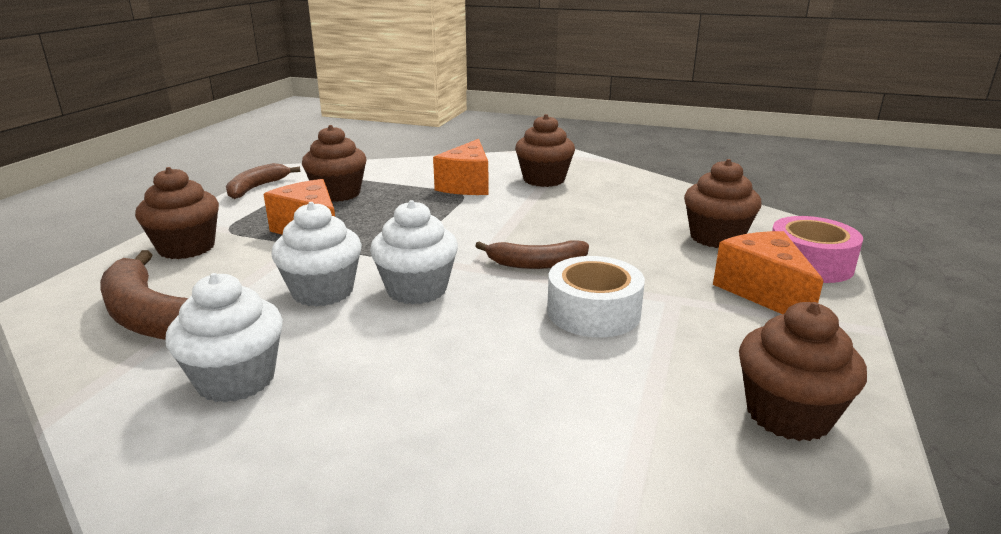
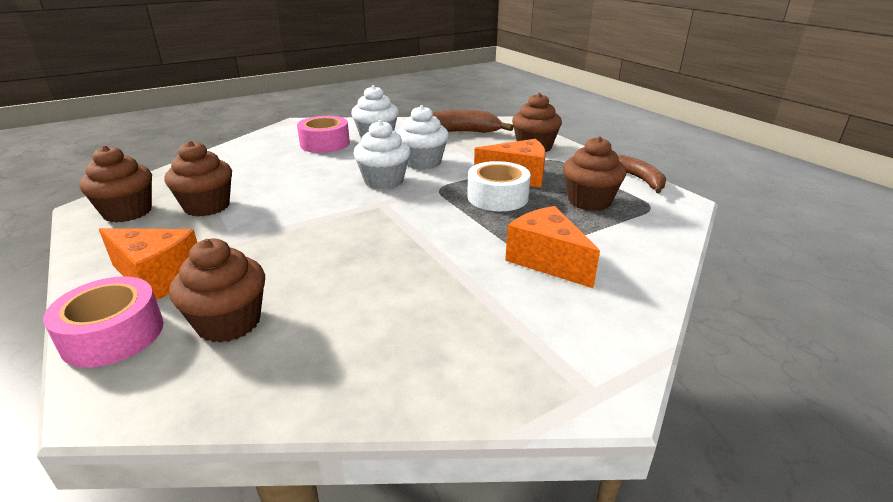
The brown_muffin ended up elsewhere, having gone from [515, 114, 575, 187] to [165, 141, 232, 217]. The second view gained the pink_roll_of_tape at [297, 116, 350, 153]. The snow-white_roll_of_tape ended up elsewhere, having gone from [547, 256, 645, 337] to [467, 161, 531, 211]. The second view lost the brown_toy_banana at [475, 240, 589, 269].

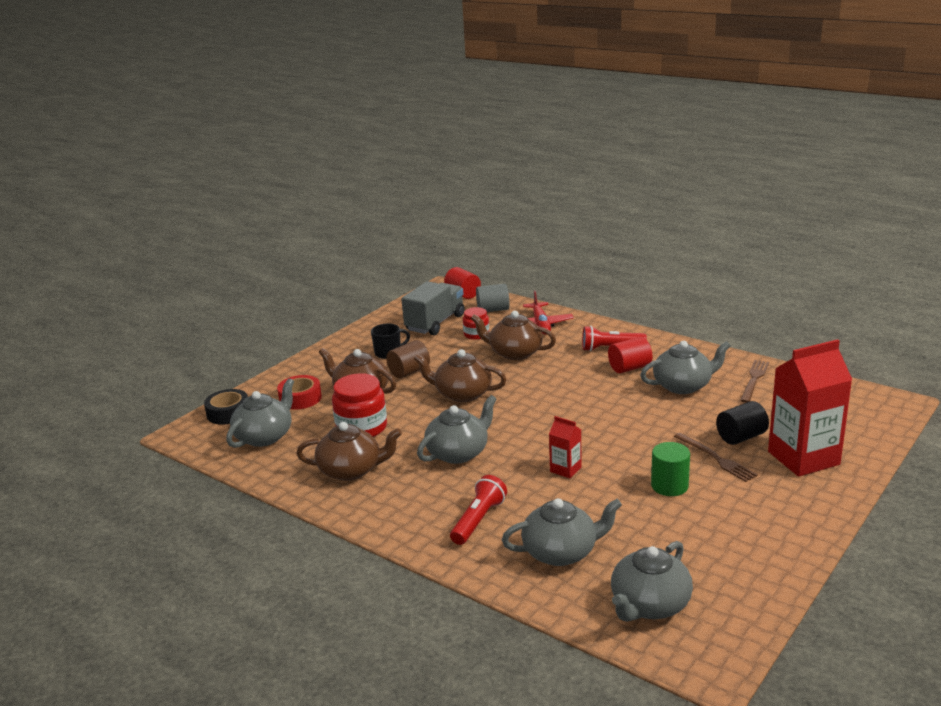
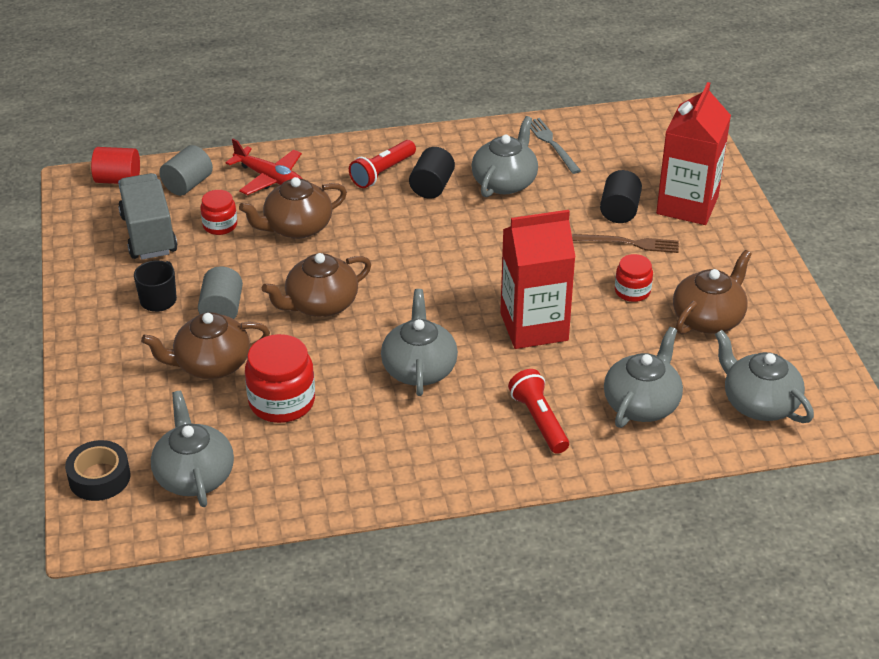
What was the brown_solid_cylinder at [386, 340, 430, 378] turned into the ash-grey_solid_cylinder at [198, 267, 243, 319]. What was the scarlet_solid_cylinder at [608, 337, 652, 373] turned into the ebony_solid_cylinder at [409, 147, 455, 199]. The size of the scarlet_carton at [549, 416, 582, 478] changed by a factor of 2.14. What was the brown_table_fork at [740, 360, 769, 403] turned into the ash-grey_table_fork at [530, 118, 581, 174]. Where the emerald_solid_cylinder stood at [651, 442, 690, 496], the scarlet_jam_jar came to stand at [615, 254, 653, 302]. The brown_china_teapot ended up elsewhere, having gone from [296, 422, 402, 481] to [673, 250, 752, 335]. The ash-grey_china_teapot at [611, 541, 693, 622] ended up facing another way, 150 degrees clockwise from before. The second view lost the scarlet_roll_of_tape at [277, 375, 322, 409].

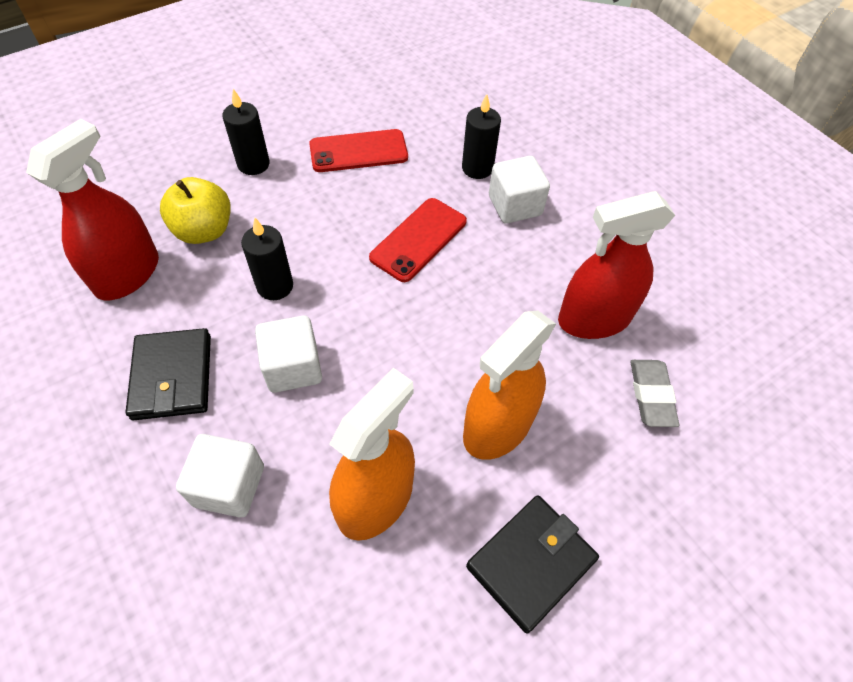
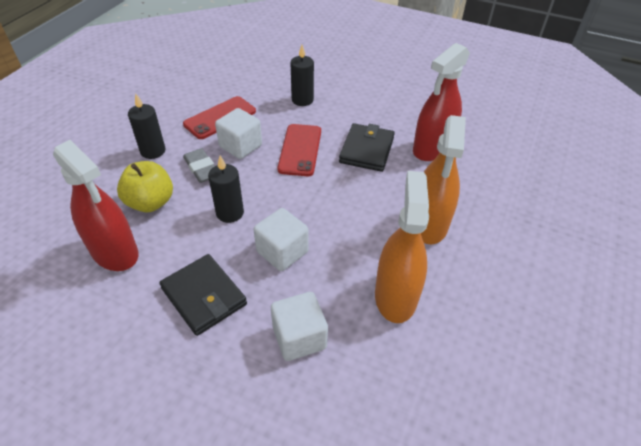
The scarlet_sprayer at [26, 119, 159, 301] ended up facing another way, 135 degrees clockwise from before. The ash-grey_eraser ended up elsewhere, having gone from [631, 360, 679, 427] to [183, 148, 215, 183]. The snow-white_cube ended up elsewhere, having gone from [489, 156, 550, 224] to [215, 108, 262, 159]. The ebony_card_wallet ended up elsewhere, having gone from [466, 495, 599, 633] to [339, 123, 395, 172].

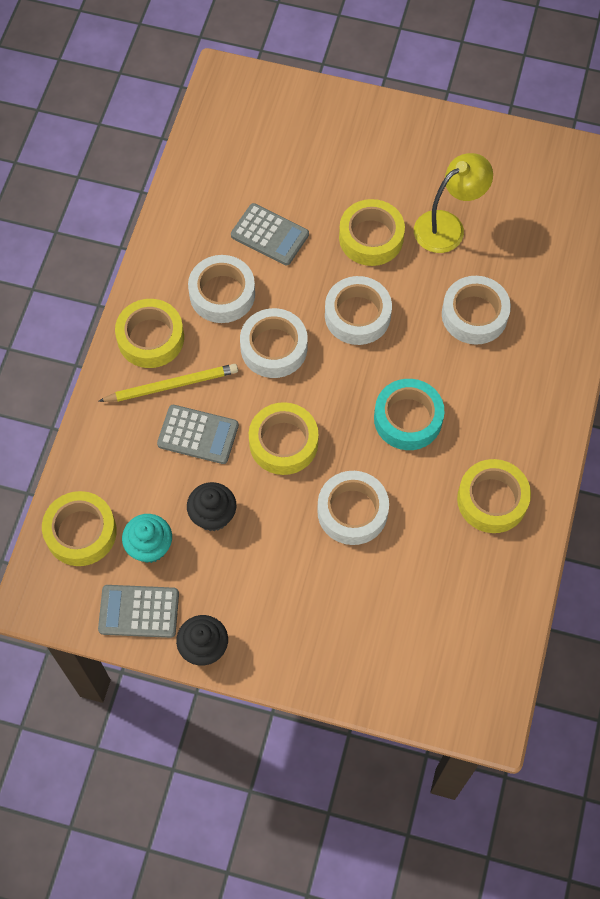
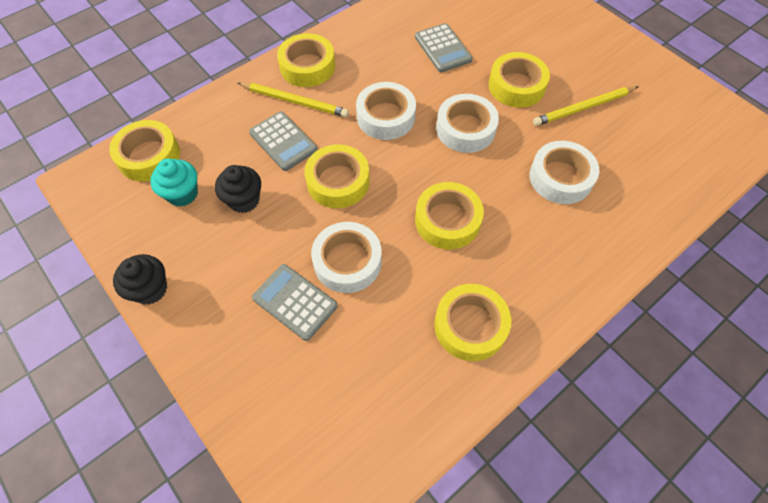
The ash-grey_pocket_calculator ended up elsewhere, having gone from [98, 585, 179, 638] to [252, 264, 338, 341]. What was the turquoise_roll_of_tape at [374, 379, 444, 450] turned into the bright_yellow_roll_of_tape at [415, 182, 484, 250]. Where the bright_yellow_lamp stood at [414, 153, 493, 253], the bright_yellow_pencil came to stand at [533, 86, 639, 126]. The second view lost the snow-white_roll_of_tape at [188, 255, 255, 323].

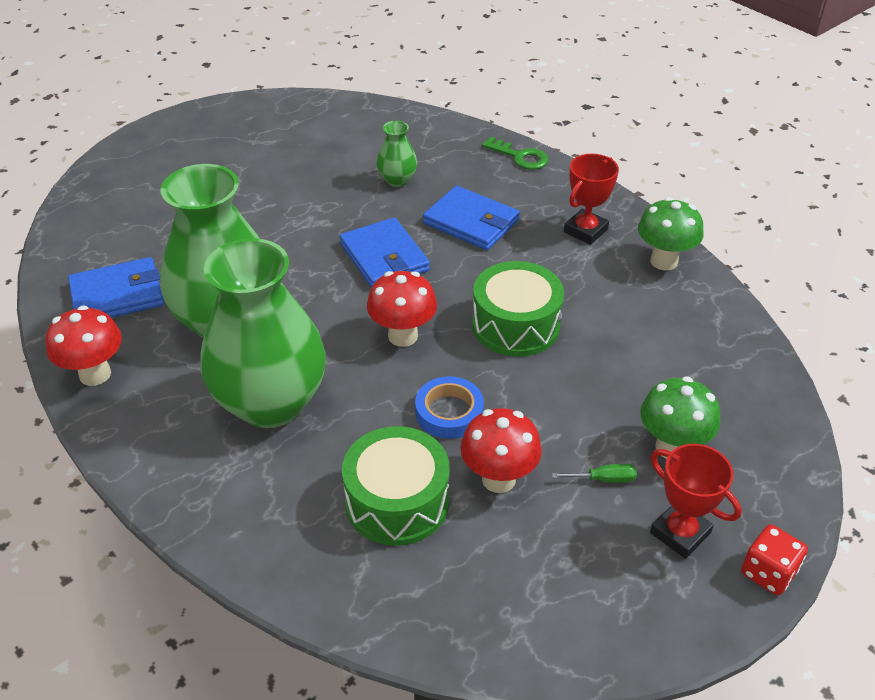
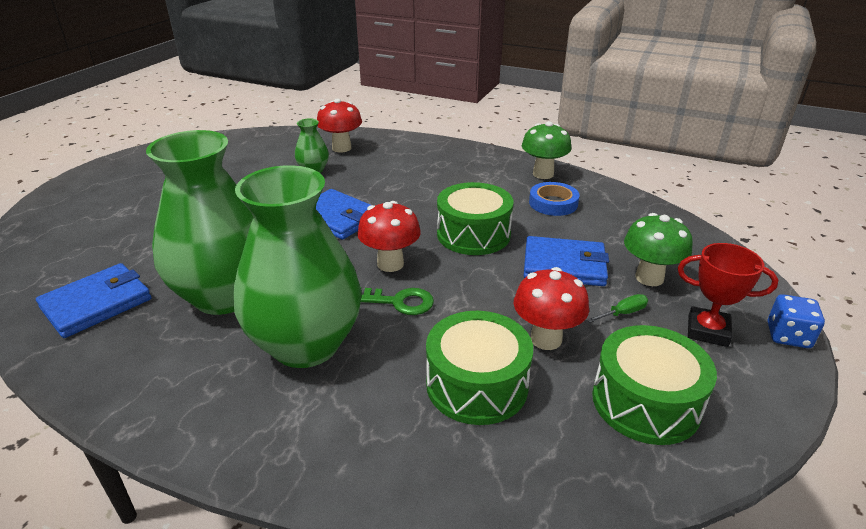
The scarlet_mushroom ended up elsewhere, having gone from [46, 305, 122, 386] to [317, 99, 362, 153]. The emerald_door_key ended up elsewhere, having gone from [482, 137, 548, 170] to [360, 287, 434, 315]. The cobalt_card_wallet ended up elsewhere, having gone from [423, 186, 520, 250] to [524, 236, 609, 286]. The cobalt_roll_of_tape ended up elsewhere, having gone from [415, 376, 484, 439] to [529, 182, 580, 216]. The second view gained the emerald_drum at [592, 325, 717, 445]. What was the scarlet_game_die at [741, 524, 808, 595] turned into the cobalt_game_die at [768, 294, 825, 348]. The second view lost the scarlet_award_cup at [564, 154, 619, 245].

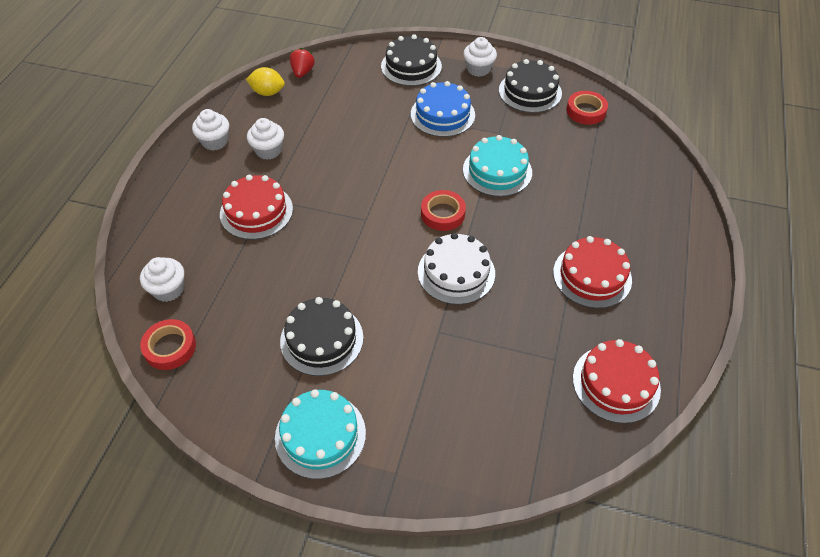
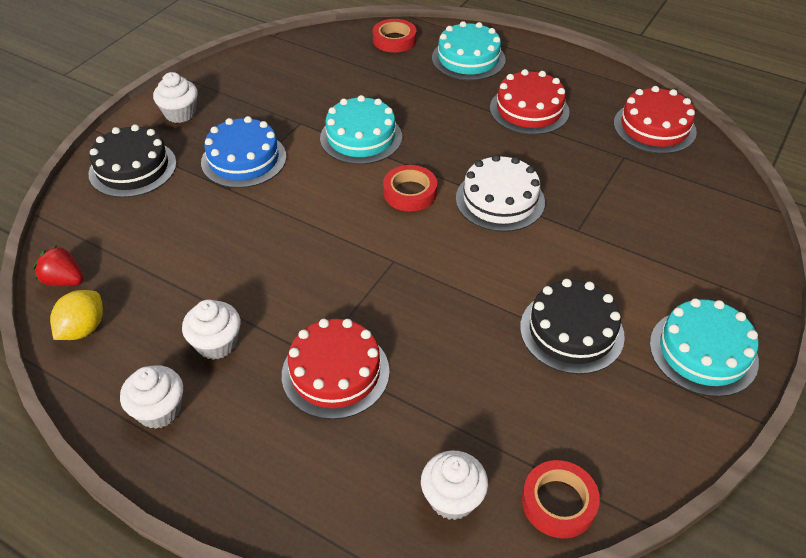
The scarlet_roll_of_tape ended up elsewhere, having gone from [566, 91, 608, 125] to [373, 19, 416, 53]. The second view gained the turquoise_cake at [432, 21, 506, 81]. The second view lost the ebony_cake at [499, 59, 562, 113].

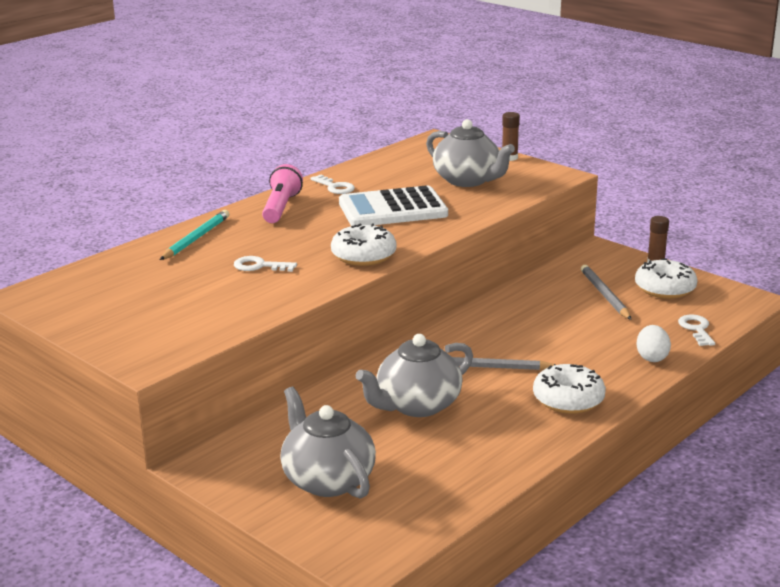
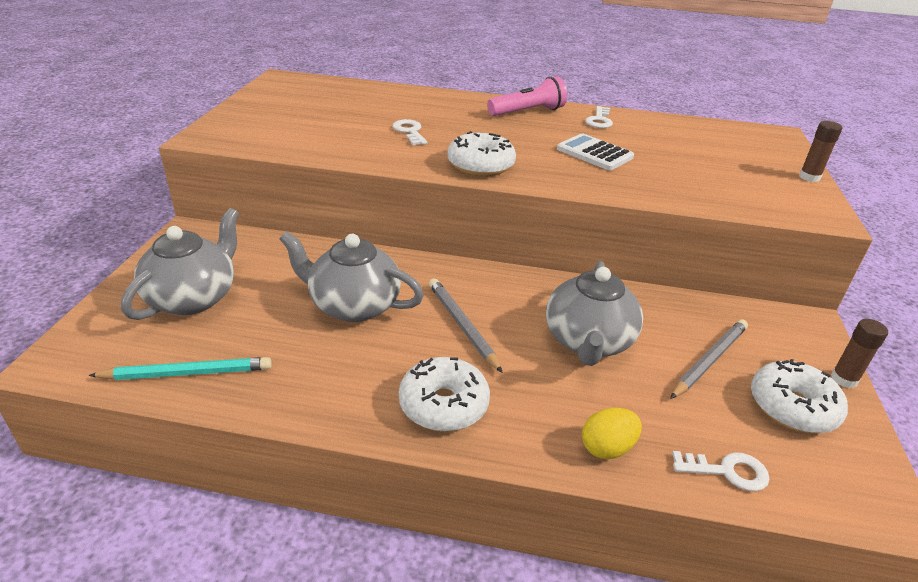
The turquoise_pencil ended up elsewhere, having gone from [160, 210, 229, 260] to [88, 357, 272, 380]. The ash-grey_china_teapot ended up elsewhere, having gone from [426, 119, 515, 187] to [546, 261, 643, 366]. The size of the snow-white_pocket_calculator at [339, 186, 448, 226] changed by a factor of 0.62. What was the snow-white_egg_shape at [637, 325, 671, 362] turned into the bright_yellow_egg_shape at [582, 408, 642, 459]. The snow-white_door_key at [678, 315, 715, 346] ended up facing another way, 45 degrees clockwise from before.

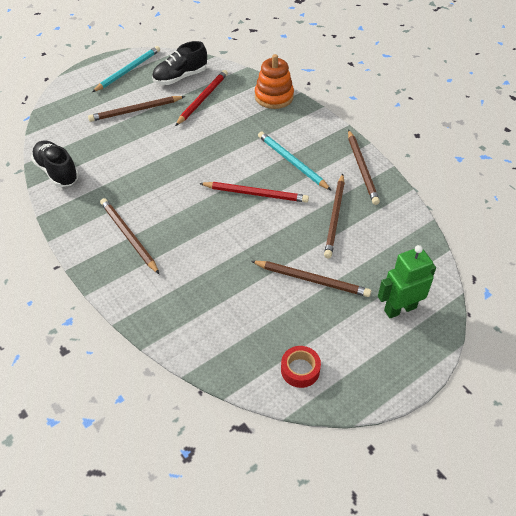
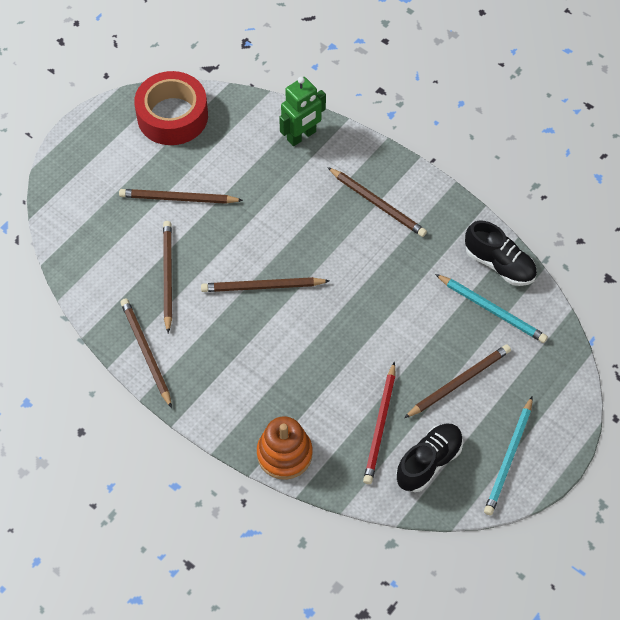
The size of the scarlet_roll_of_tape at [281, 346, 321, 388] changed by a factor of 2.09. What was the scarlet_pencil at [199, 182, 309, 202] turned into the brown_pencil at [201, 277, 329, 292]. The emerald_toy_robot ended up elsewhere, having gone from [378, 245, 436, 318] to [279, 77, 326, 146]. The turquoise_pencil ended up elsewhere, having gone from [258, 131, 331, 190] to [435, 274, 548, 343].

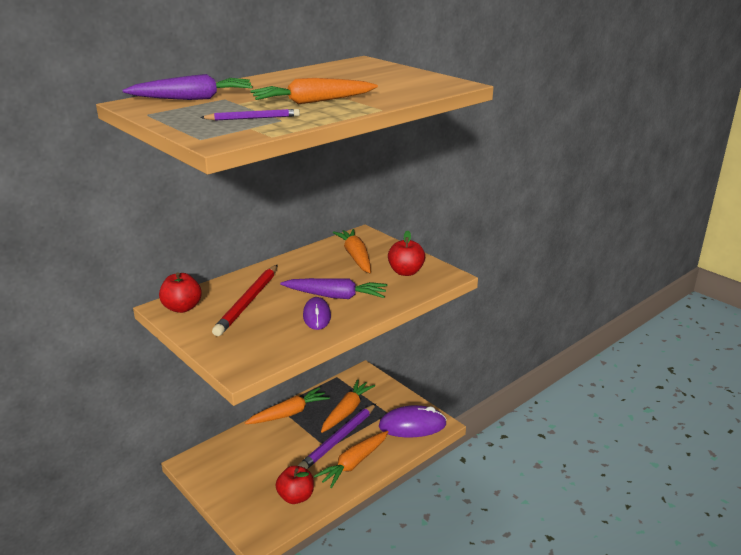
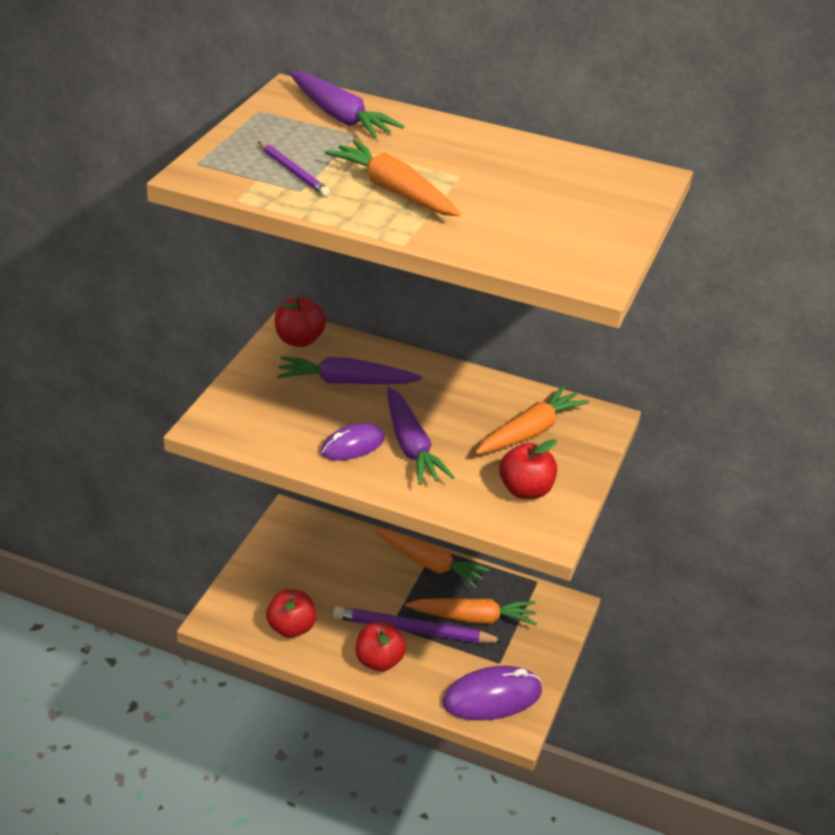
Where the scarlet_pencil stood at [212, 265, 278, 336], the violet_toy_carrot came to stand at [277, 356, 422, 384]. Where the bright_orange_toy_carrot stood at [314, 431, 388, 488], the scarlet_apple came to stand at [356, 622, 406, 672]. The violet_mouse at [379, 405, 447, 438] ended up facing another way, 75 degrees counterclockwise from before.

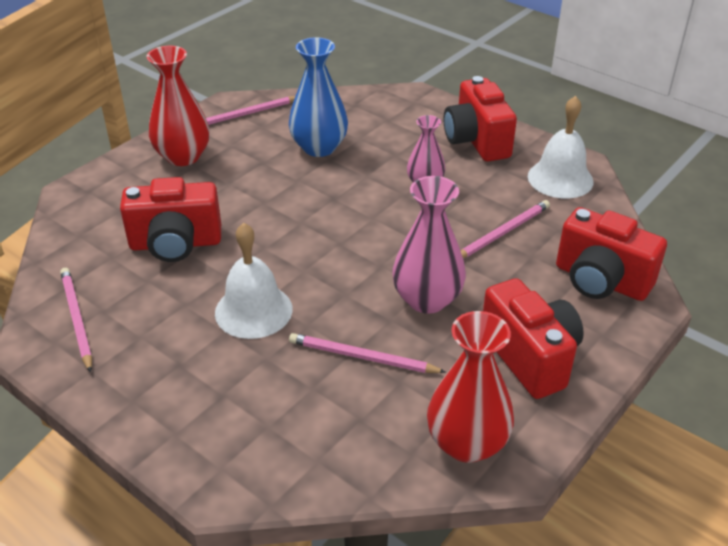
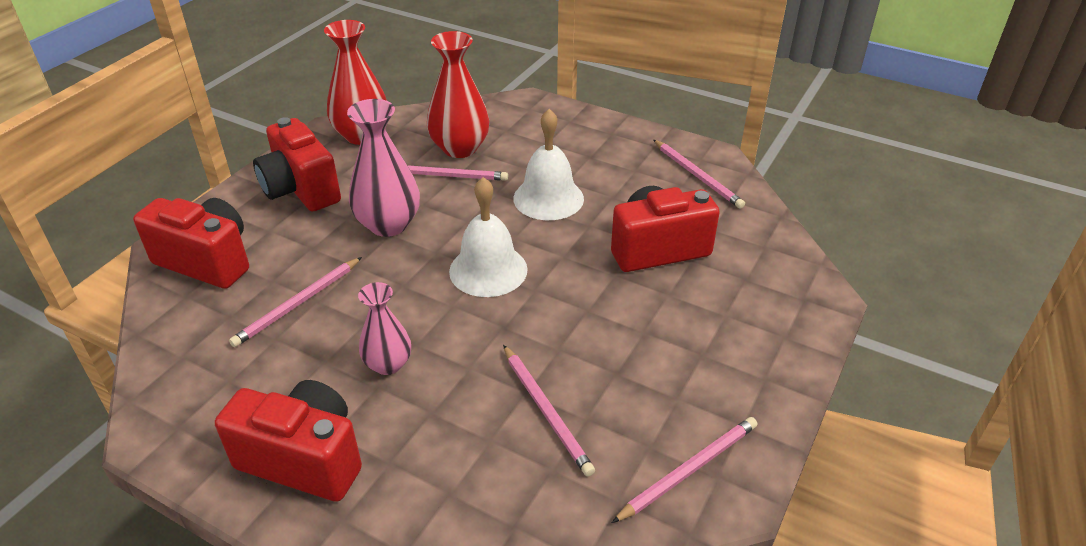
The scarlet_camera at [444, 76, 517, 161] ended up facing another way, 45 degrees counterclockwise from before. The scarlet_flower_vase ended up elsewhere, having gone from [147, 46, 210, 166] to [427, 31, 489, 158]. The snow-white_hand_bell ended up elsewhere, having gone from [528, 96, 594, 198] to [449, 177, 528, 297]. Where the cobalt_flower_vase stood at [289, 37, 348, 157], the pink_pencil came to stand at [503, 345, 595, 476].

